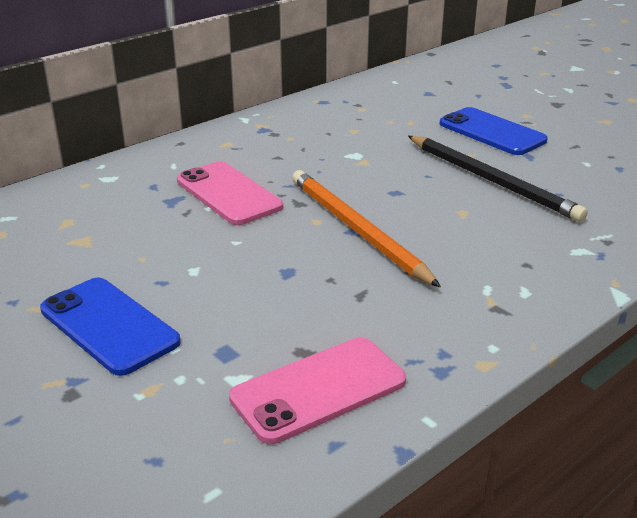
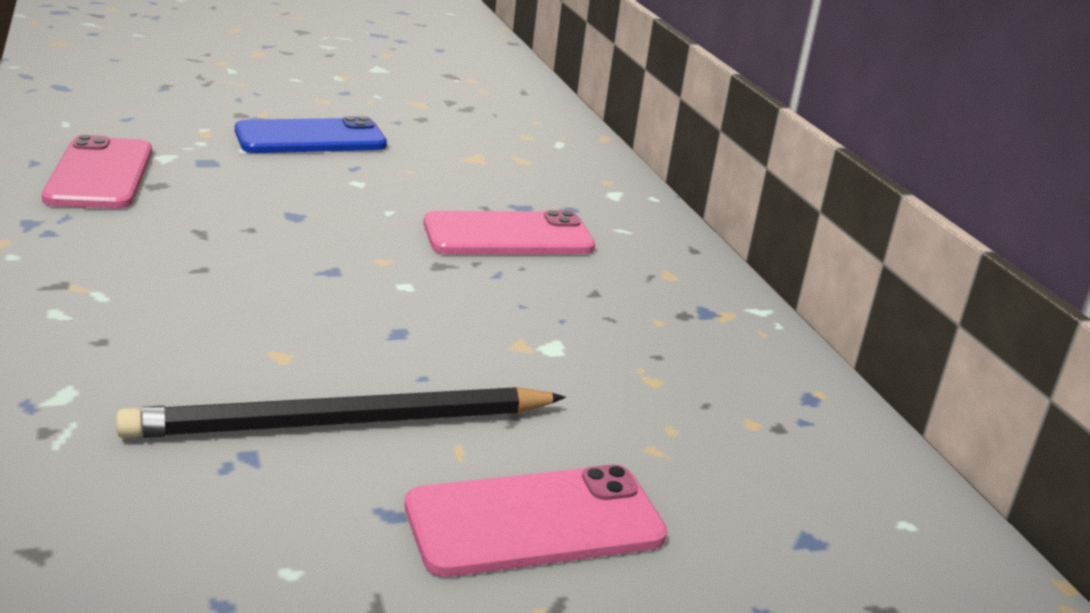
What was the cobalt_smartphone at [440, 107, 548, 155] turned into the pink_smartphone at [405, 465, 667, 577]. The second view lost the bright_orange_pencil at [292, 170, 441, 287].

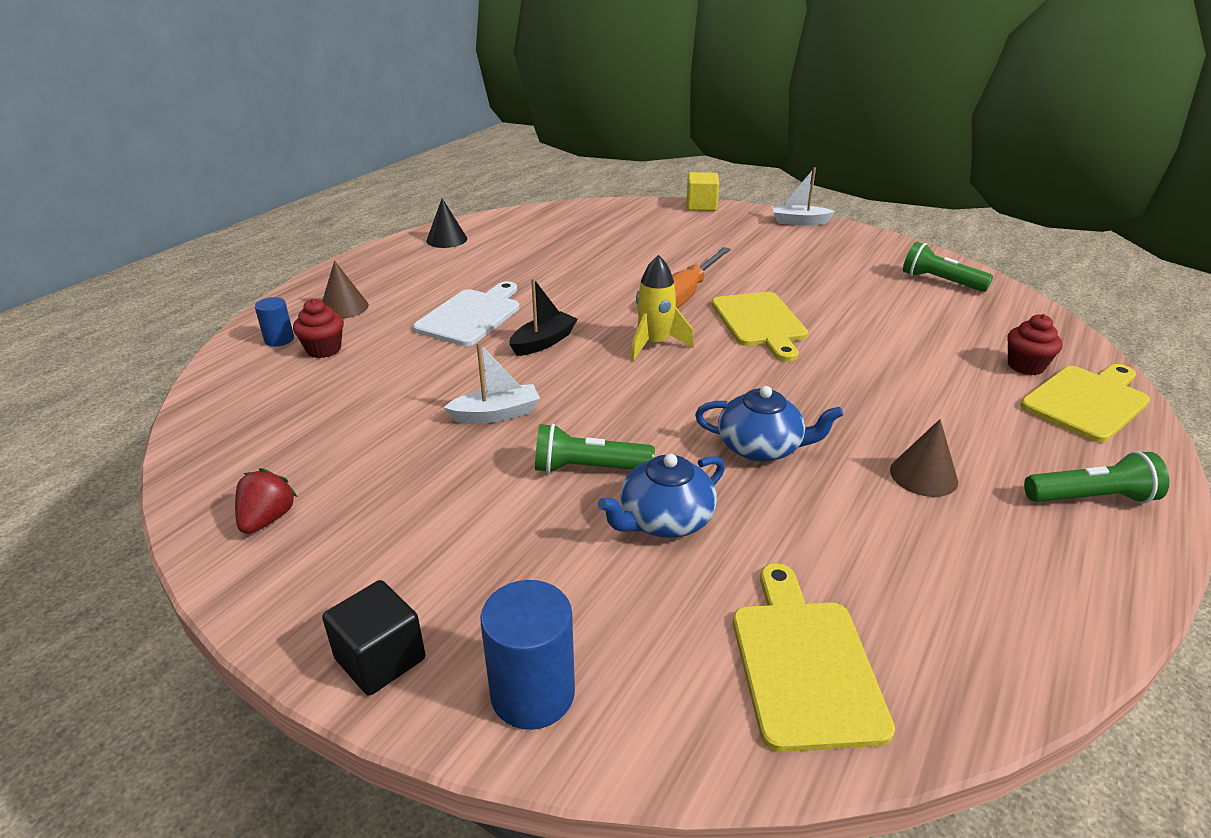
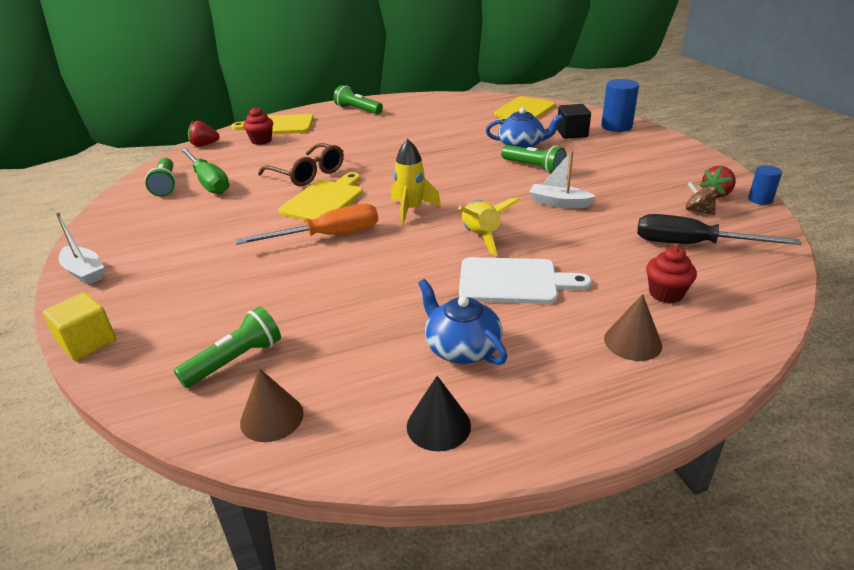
The second view gained the emerald_flashlight at [174, 307, 281, 388]. The second view gained the emerald_screwdriver at [180, 147, 229, 194]. The second view gained the scarlet_strawberry at [188, 121, 220, 147]. The brown_cone_shape ended up elsewhere, having gone from [890, 419, 958, 497] to [240, 368, 304, 442]. The second view gained the brown_glasses at [258, 143, 344, 186]. The cobalt_china_teapot ended up elsewhere, having gone from [695, 386, 843, 462] to [418, 279, 507, 365]. Where the ebony_sailboat stood at [509, 278, 577, 356], the bright_yellow_toy_rocket came to stand at [458, 198, 520, 256]. The snow-white_bread_board at [413, 281, 520, 346] ended up facing another way, 150 degrees counterclockwise from before. The ebony_cube ended up elsewhere, having gone from [322, 580, 425, 696] to [557, 104, 591, 139]. The second view gained the ebony_screwdriver at [637, 214, 802, 245]. The second view gained the brown_toy_top at [685, 182, 718, 215]. The cobalt_solid_cylinder ended up elsewhere, having gone from [255, 297, 294, 347] to [748, 165, 782, 205].

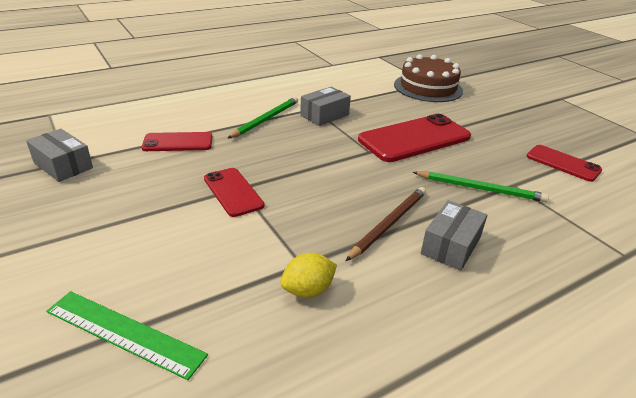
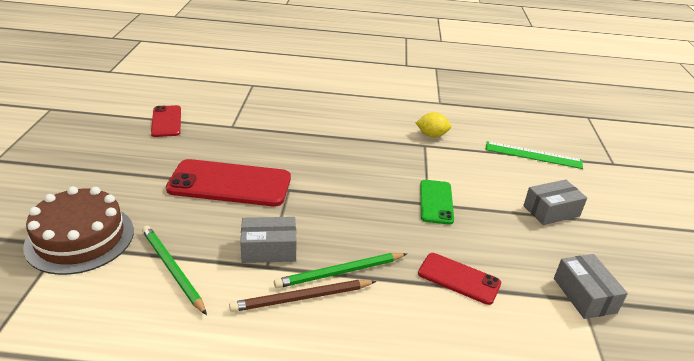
The emerald_pencil ended up elsewhere, having gone from [413, 171, 549, 202] to [142, 226, 207, 315]. The brown_pencil ended up elsewhere, having gone from [346, 187, 426, 261] to [229, 280, 376, 312]. What was the scarlet_smartphone at [204, 168, 264, 217] turned into the emerald_smartphone at [420, 180, 454, 225]. The emerald_measuring_stick at [46, 291, 208, 380] ended up facing another way, 45 degrees counterclockwise from before. The ash-grey_parcel ended up elsewhere, having gone from [421, 200, 487, 271] to [523, 179, 587, 225].

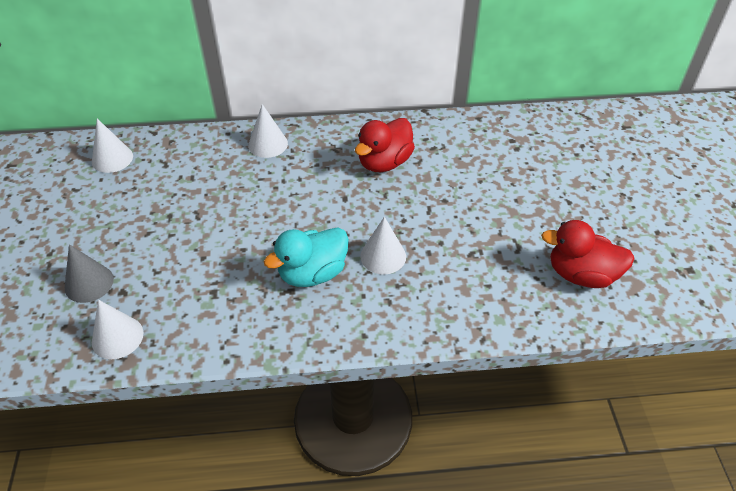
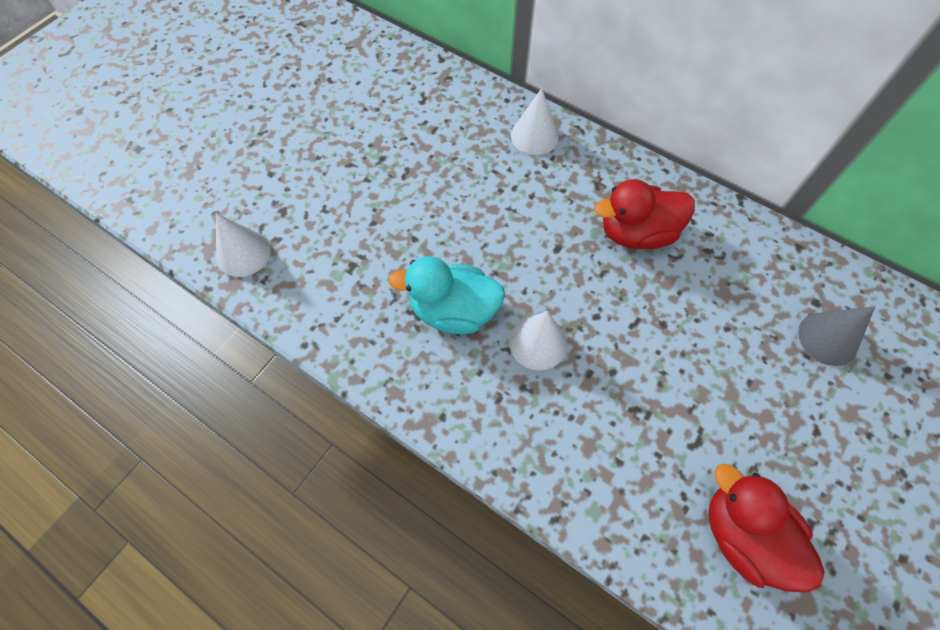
The ash-grey_cone_shape ended up elsewhere, having gone from [65, 244, 114, 303] to [798, 306, 875, 366]. The second view lost the snow-white_cone_shape at [92, 119, 133, 173].

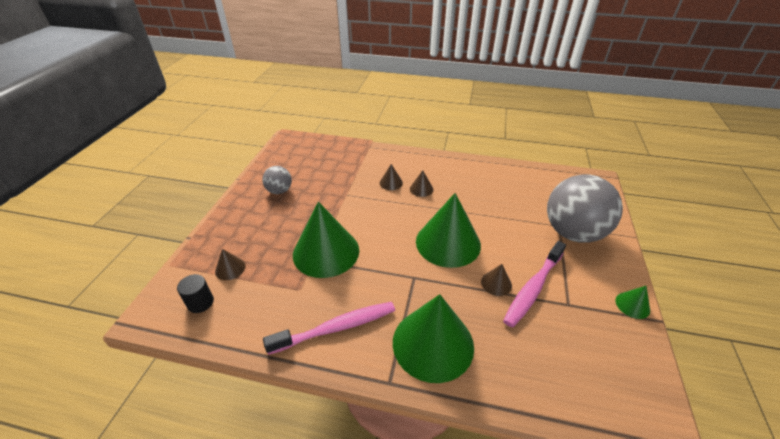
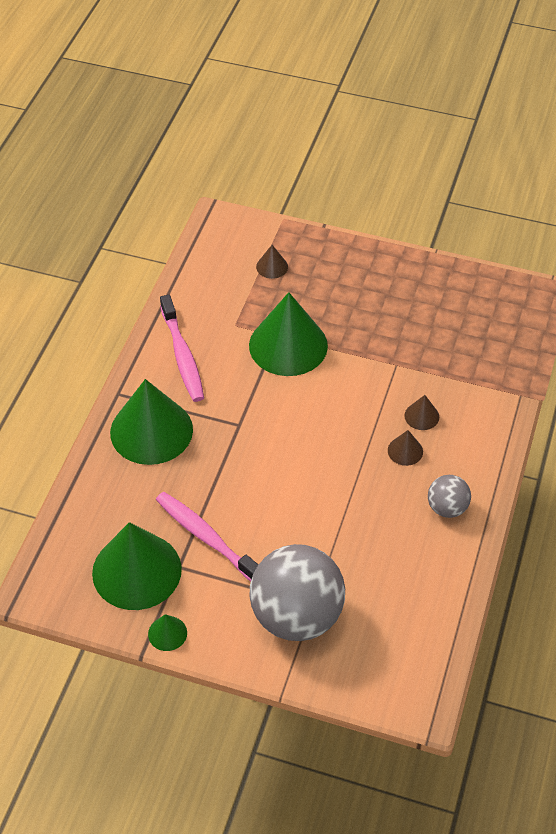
The emerald_cone_shape ended up elsewhere, having gone from [416, 193, 481, 268] to [92, 522, 182, 610]. The ash-grey_sphere ended up elsewhere, having gone from [262, 166, 292, 194] to [428, 475, 471, 518]. The second view lost the ebony_solid_cylinder at [177, 274, 214, 313]. The second view lost the brown_cone_shape at [481, 264, 512, 296].

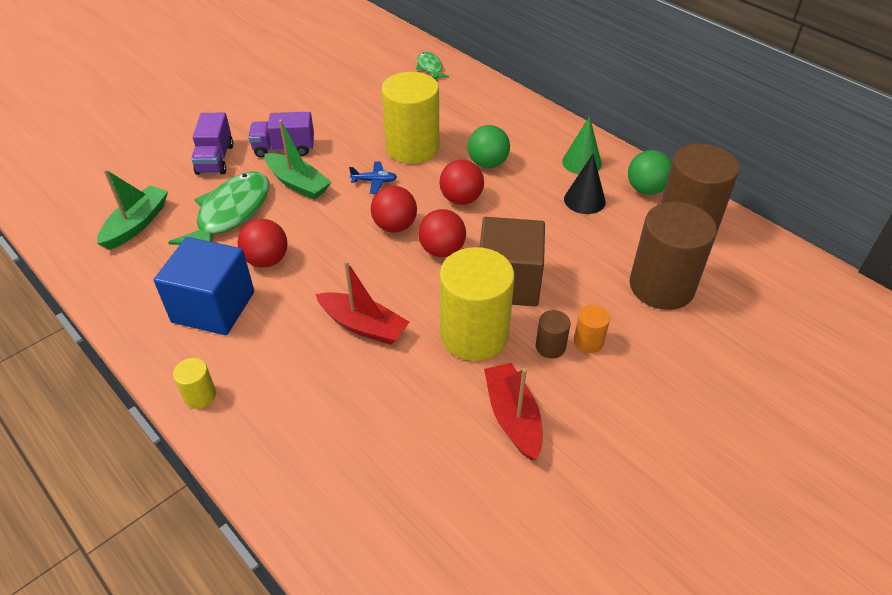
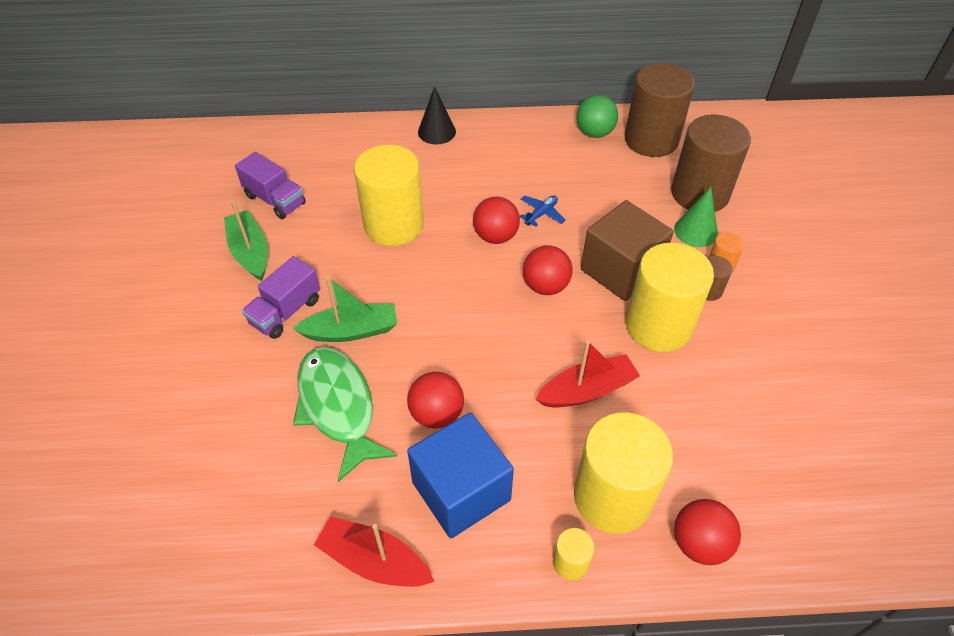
The emerald_sailboat ended up elsewhere, having gone from [97, 169, 168, 250] to [224, 201, 268, 281]. The violet_toy_truck ended up elsewhere, having gone from [191, 113, 233, 175] to [235, 152, 306, 219]. The scarlet_sailboat ended up elsewhere, having gone from [484, 363, 542, 460] to [314, 516, 434, 587]. The ebony_cone_shape ended up elsewhere, having gone from [564, 154, 606, 214] to [418, 86, 456, 144]. The cobalt_plane ended up elsewhere, having gone from [349, 162, 397, 194] to [520, 195, 566, 227]. The second view gained the bright_yellow_solid_cylinder at [574, 412, 673, 534]. The emerald_cone_shape ended up elsewhere, having gone from [562, 116, 602, 174] to [674, 187, 718, 247]. The scarlet_sphere ended up elsewhere, having gone from [371, 186, 417, 232] to [674, 499, 741, 565]. The second view lost the emerald_fish at [416, 52, 449, 79]. The second view lost the emerald_sphere at [468, 125, 510, 168].

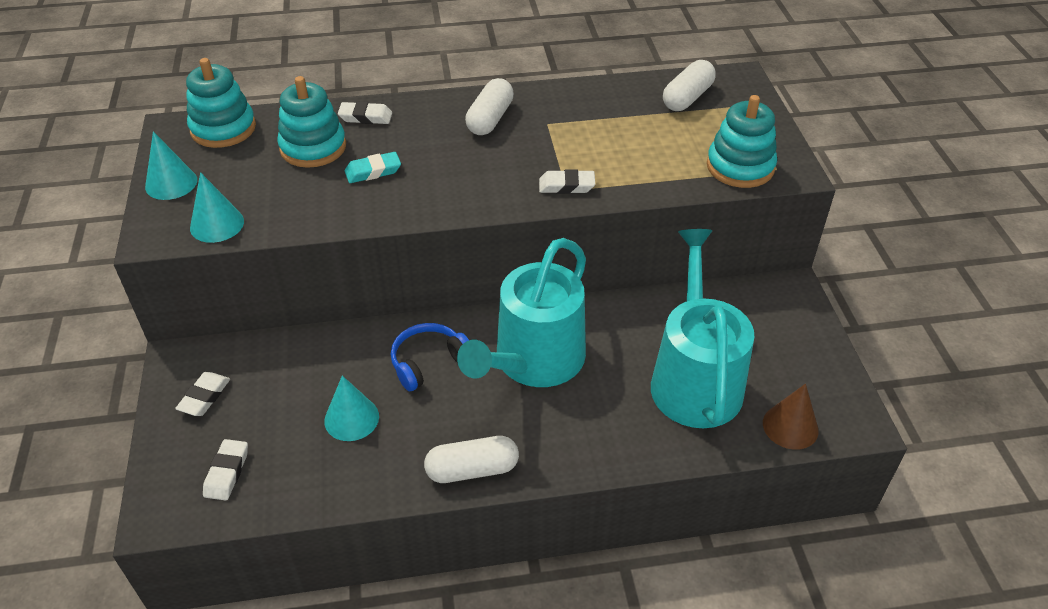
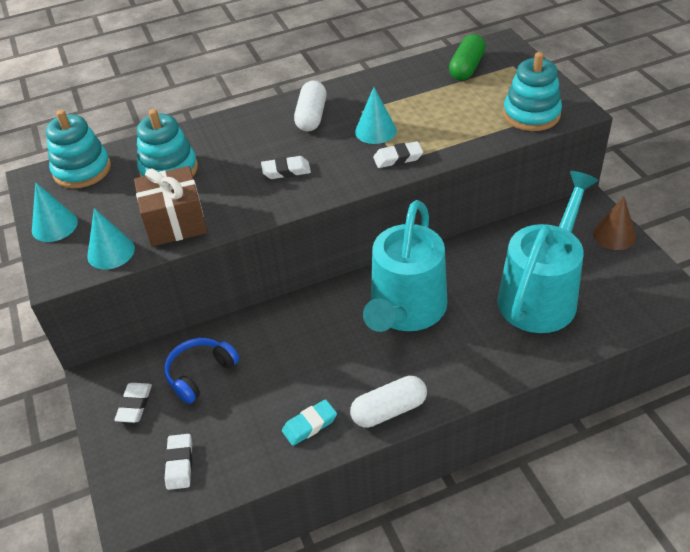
The second view gained the brown_wrapped_gift at [134, 166, 207, 247]. The cobalt_headset ended up elsewhere, having gone from [391, 323, 469, 391] to [164, 338, 239, 404]. The snow-white_eraser ended up elsewhere, having gone from [338, 102, 392, 124] to [261, 156, 311, 179]. The turquoise_eraser ended up elsewhere, having gone from [345, 152, 401, 183] to [282, 399, 337, 446]. The turquoise_cone_shape ended up elsewhere, having gone from [324, 376, 379, 441] to [355, 87, 397, 144]. What was the snow-white_capsule at [663, 60, 716, 111] turned into the emerald_capsule at [449, 34, 486, 80]. The turquoise_sprinkling_can at [651, 229, 754, 428] ended up facing another way, 45 degrees clockwise from before. The brown_cone_shape ended up elsewhere, having gone from [763, 384, 819, 450] to [593, 197, 636, 250].

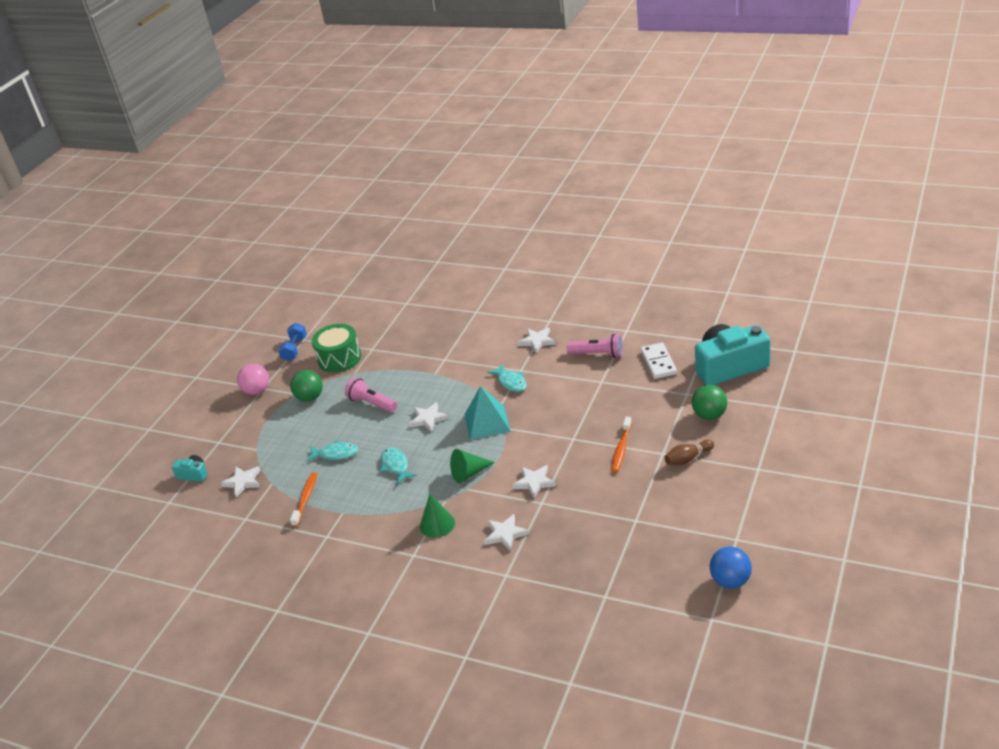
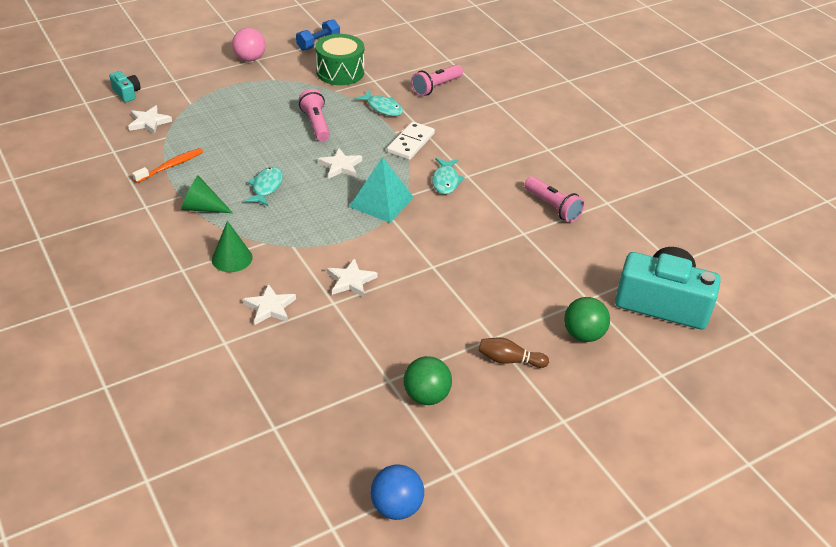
The emerald_cone_shape ended up elsewhere, having gone from [450, 449, 495, 483] to [181, 175, 233, 213]. The turquoise_fish ended up elsewhere, having gone from [306, 440, 359, 461] to [354, 90, 403, 116]. The snow-white_domino ended up elsewhere, having gone from [641, 342, 677, 379] to [387, 121, 435, 160]. The emerald_sphere ended up elsewhere, having gone from [290, 370, 323, 402] to [404, 356, 452, 405]. The second view gained the pink_flashlight at [411, 65, 463, 96]. The second view lost the snow-white_star_shape at [518, 328, 555, 353]. The second view lost the bright_orange_tooth_brush at [612, 417, 632, 472].

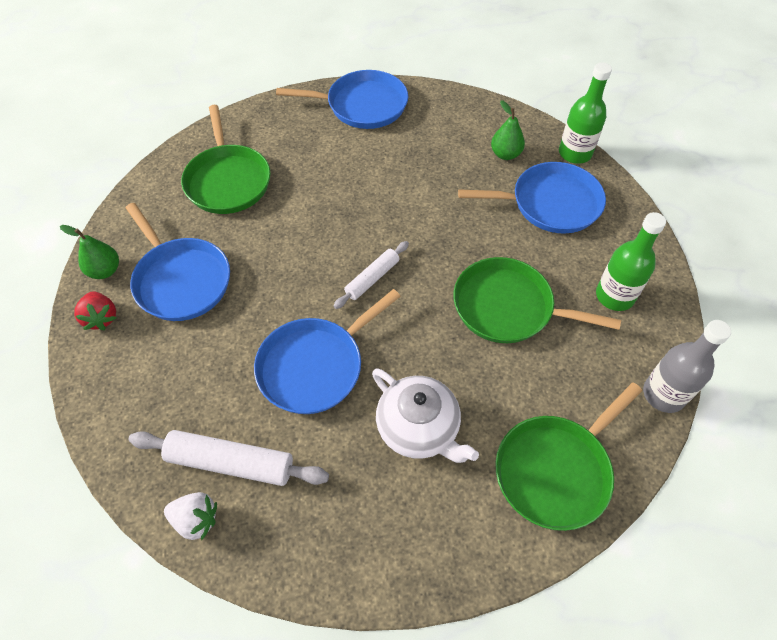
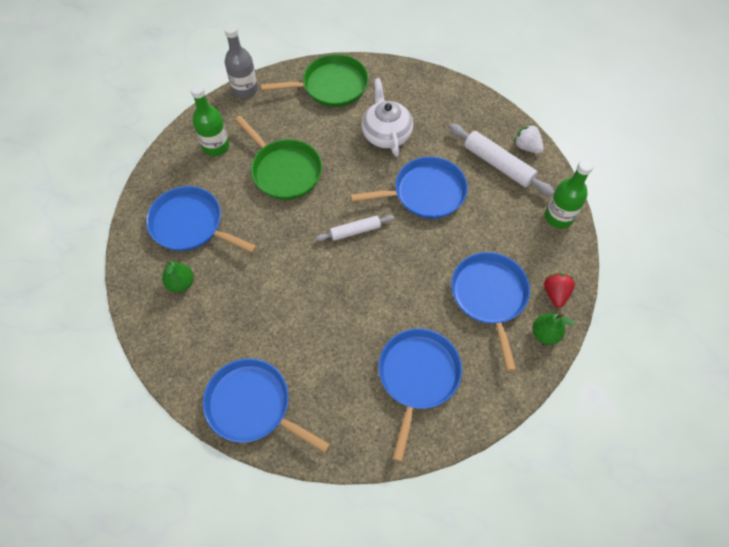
What was the emerald_pan at [181, 105, 271, 214] turned into the cobalt_pan at [378, 329, 462, 462]. The emerald_flask ended up elsewhere, having gone from [559, 62, 612, 164] to [545, 159, 593, 228].

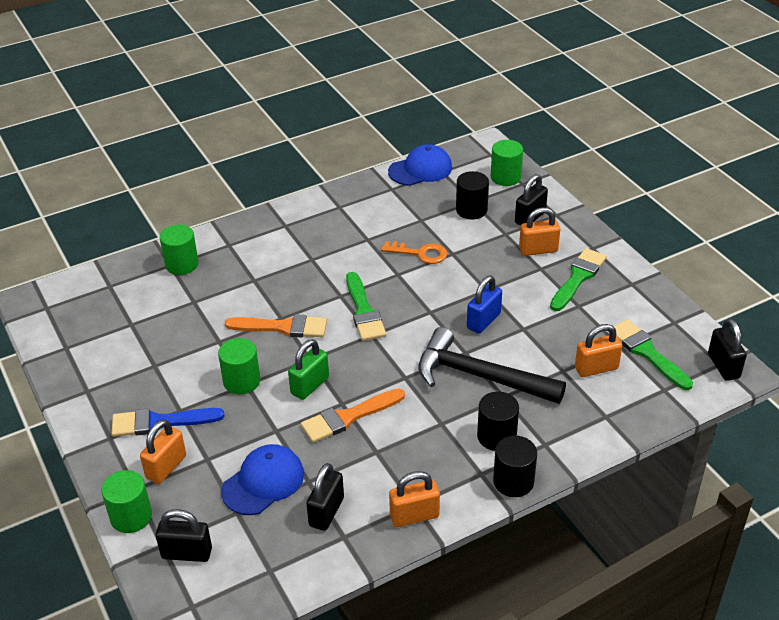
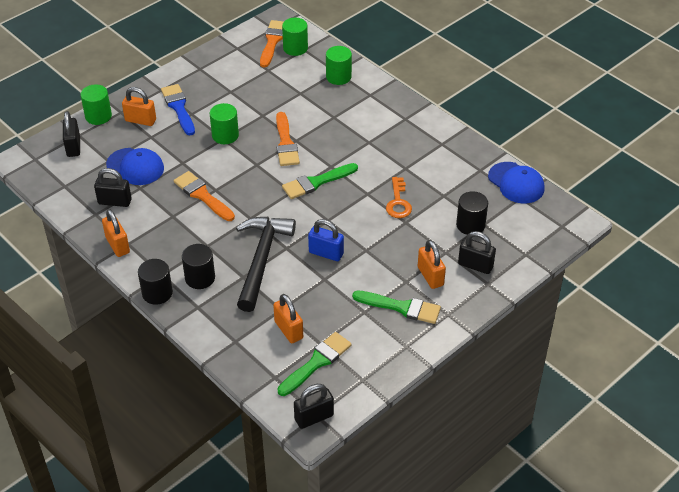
The second view gained the bright_orange_paint_brush at [260, 20, 284, 67]. The emerald_solid_cylinder ended up elsewhere, having gone from [491, 140, 523, 186] to [282, 18, 308, 56]. The second view lost the emerald_lock at [288, 339, 329, 400].

